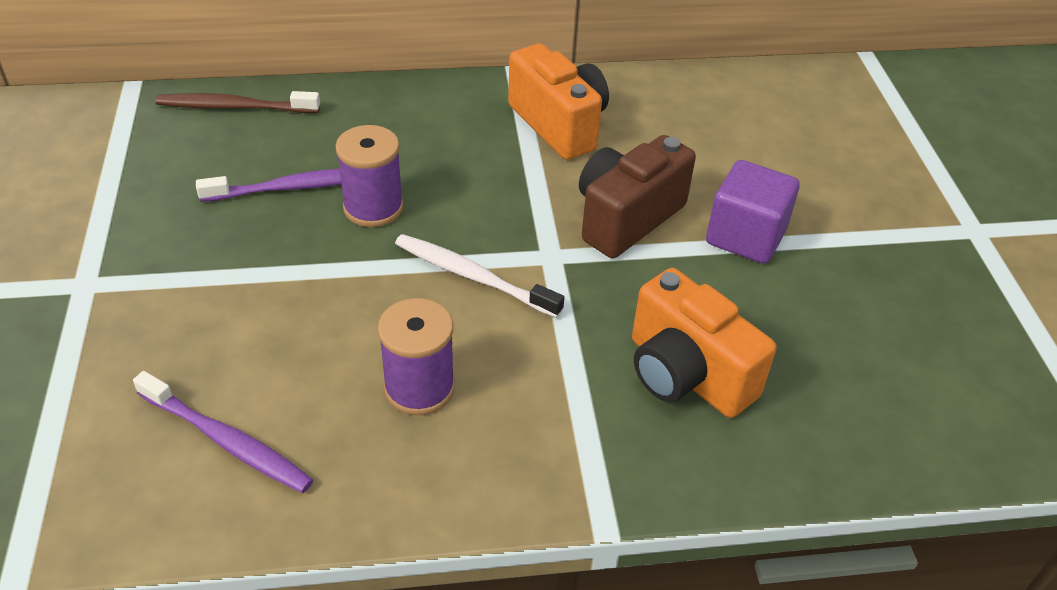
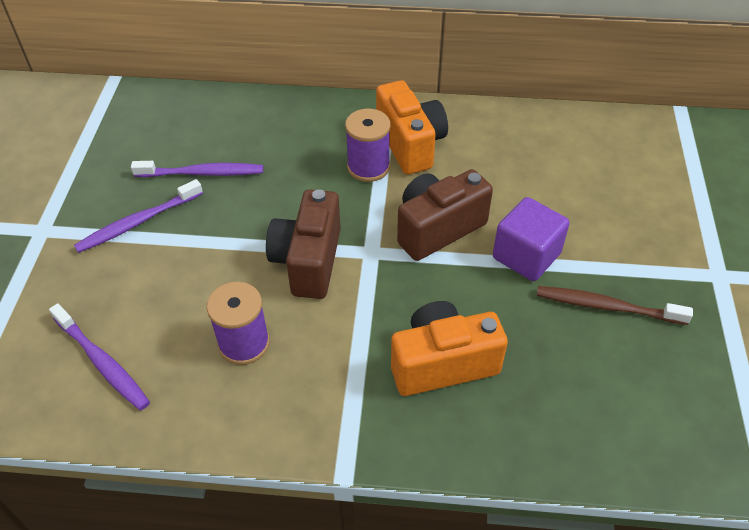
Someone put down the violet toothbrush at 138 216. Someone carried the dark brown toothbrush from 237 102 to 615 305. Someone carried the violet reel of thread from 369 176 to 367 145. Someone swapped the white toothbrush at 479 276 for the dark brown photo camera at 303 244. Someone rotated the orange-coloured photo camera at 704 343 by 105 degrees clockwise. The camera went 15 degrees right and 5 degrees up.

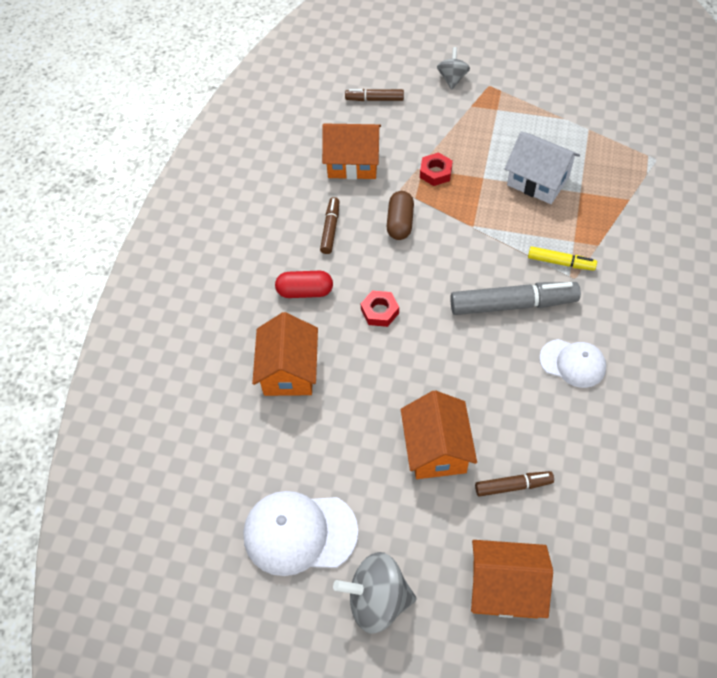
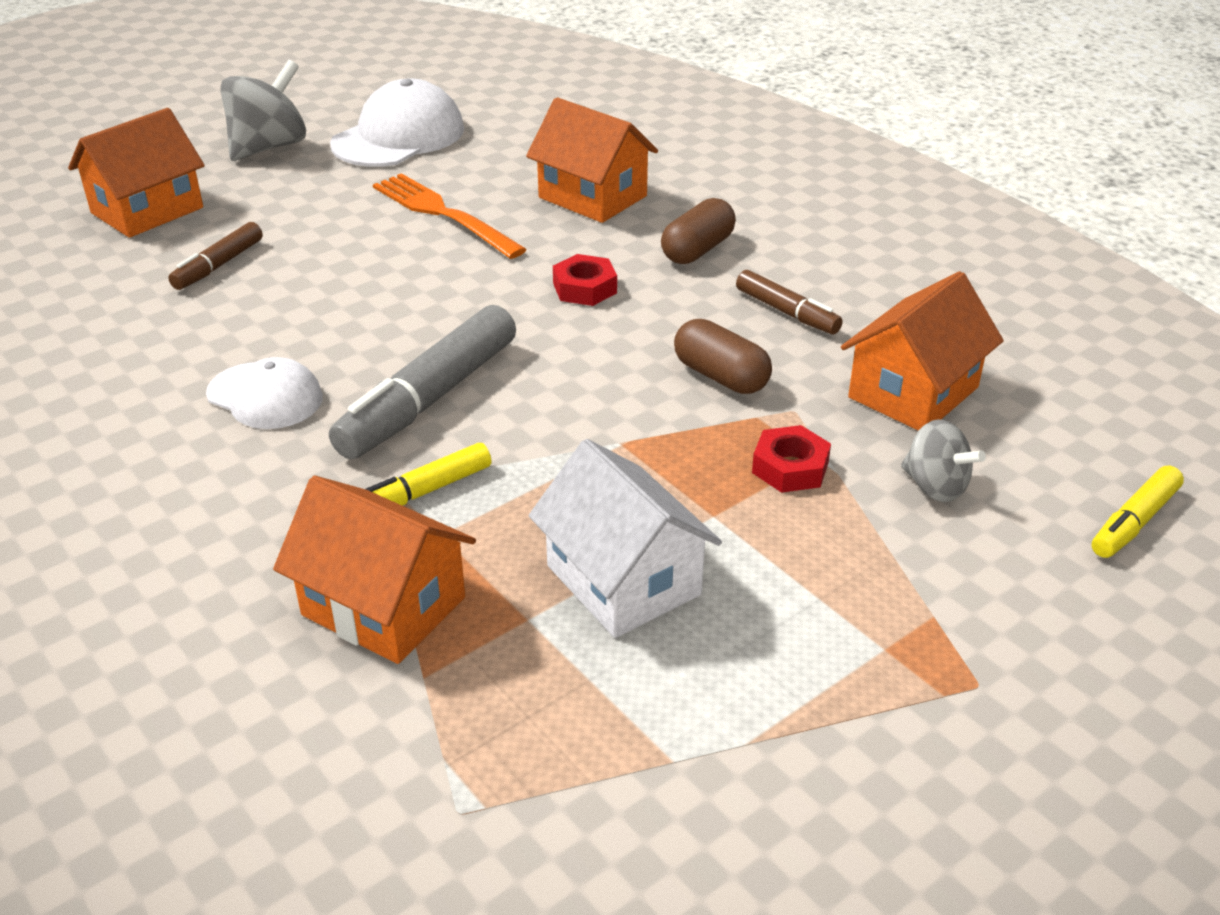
Someone took away the dark brown marker at 374 95. Someone put down the orange-coloured fork at 450 216. Someone put down the yellow marker at 1138 512. Someone carried the orange-coloured cottage from 439 434 to 374 570. Someone carried the gray spinning top from 453 68 to 943 460. Someone repainted the crimson pill at 304 284, which became the dark brown pill at 698 231. Someone rotated the white cottage at 542 167 by 75 degrees clockwise. Someone rotated the white baseball cap at 572 363 by 120 degrees counterclockwise. The camera went 125 degrees right and 20 degrees down.

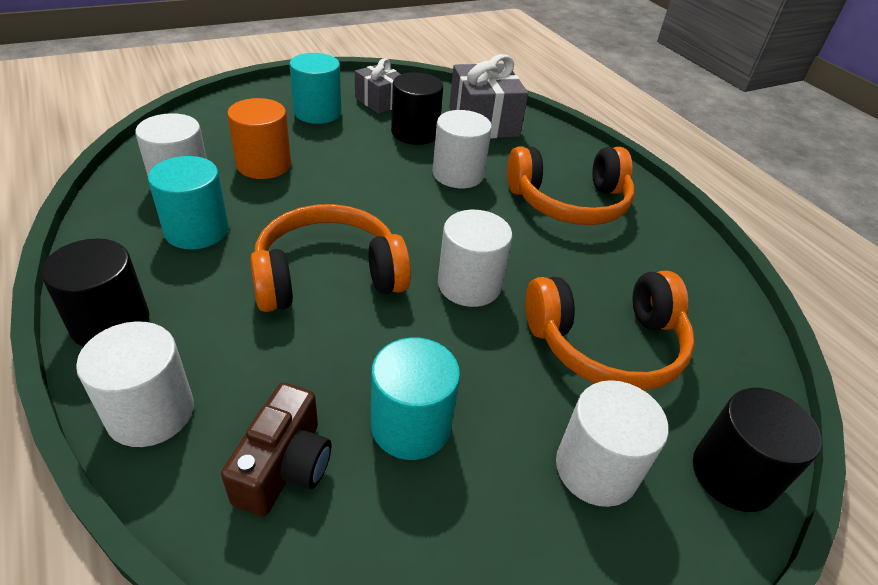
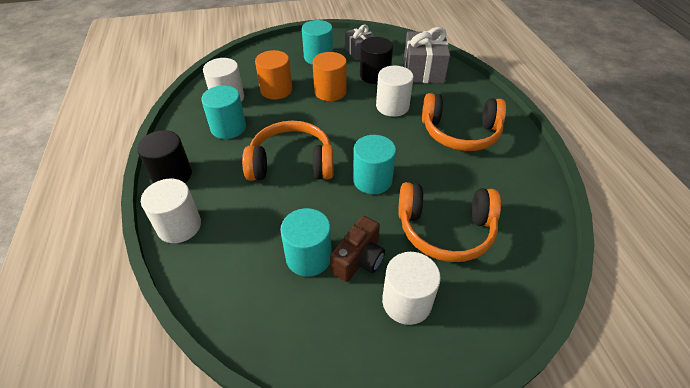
Someone took away the ebony solid cylinder at 757 450. Someone put down the orange-coloured solid cylinder at 329 76. Someone carried the dark brown photo camera from 276 450 to 357 249. Someone repainted the white solid cylinder at 475 258, which became the turquoise solid cylinder at 374 164. The camera went 20 degrees right and 5 degrees up.

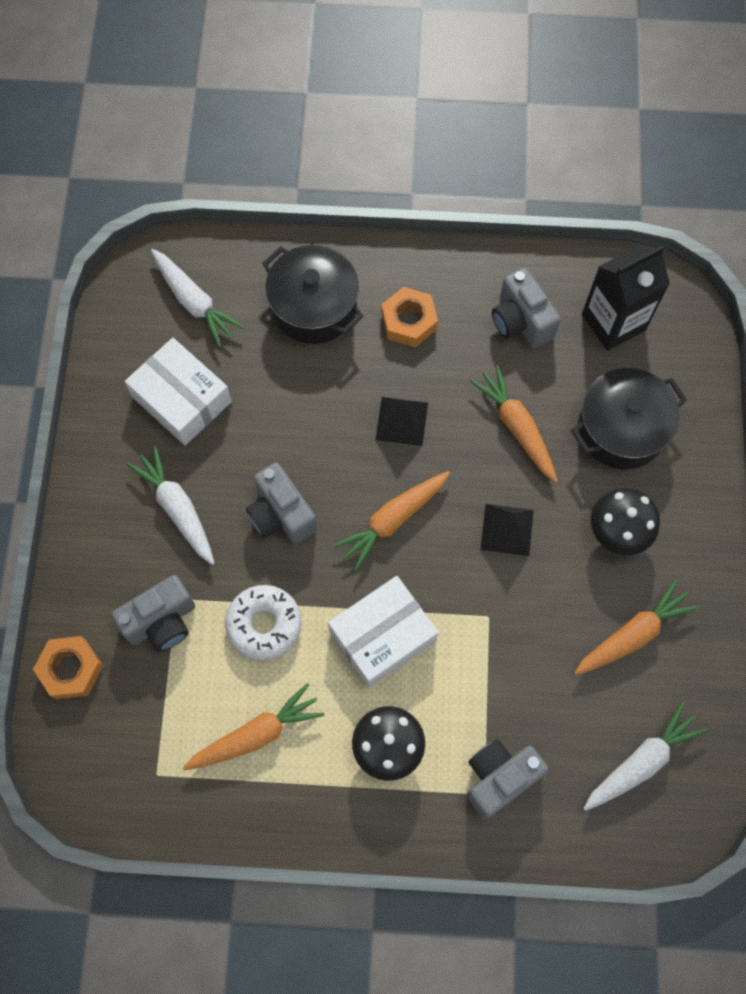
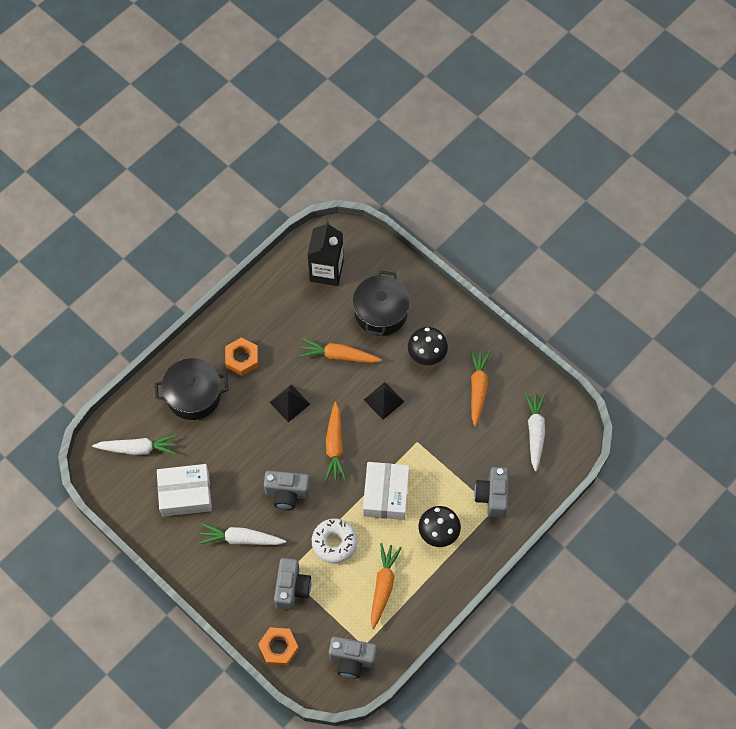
Someone carried the gray photo camera from 526 308 to 353 658. The camera went 50 degrees left and 5 degrees down.

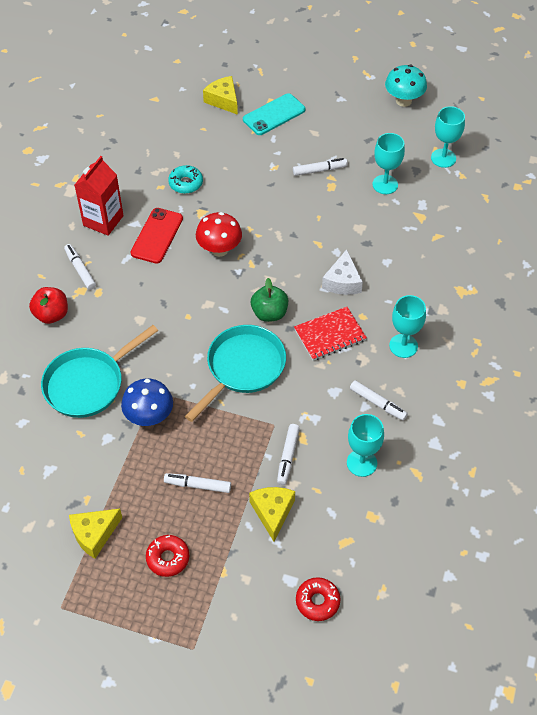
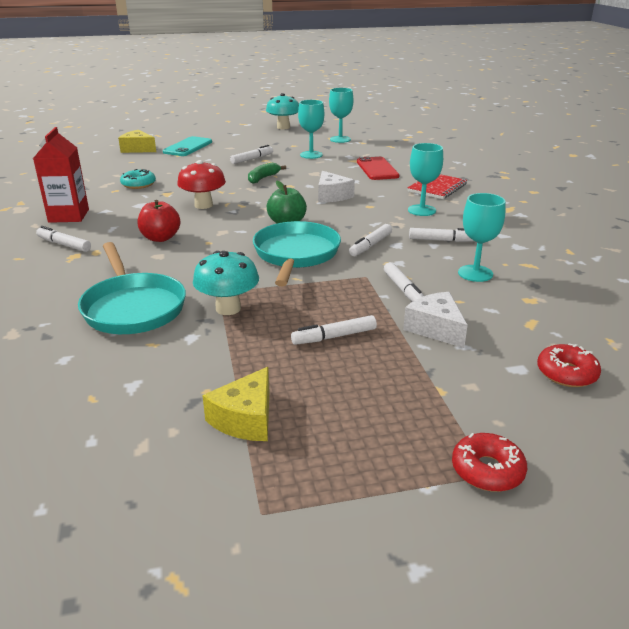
Someone put down the leaf-green banana at 267 173. Someone put down the white marker at 370 240. Someone carried the crimson toy apple from 48 305 to 159 221. Someone carried the crimson mobile phone from 157 236 to 378 168. Someone carried the crimson donut from 167 556 to 489 462. Someone carried the crimson notebook from 330 334 to 437 186. Someone repainted the cobalt mushroom at 147 402, which became the turquoise mushroom at 226 283. Someone repainted the yellow cheese wedge at 272 514, which became the white cheese wedge at 435 320. Someone rotated the turquoise frying pan at 99 371 by 45 degrees counterclockwise. The camera went 30 degrees left and 25 degrees down.

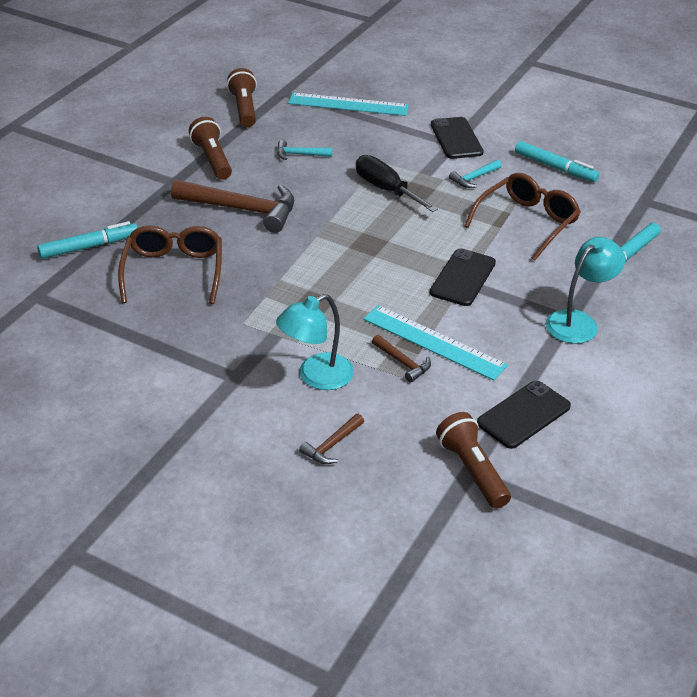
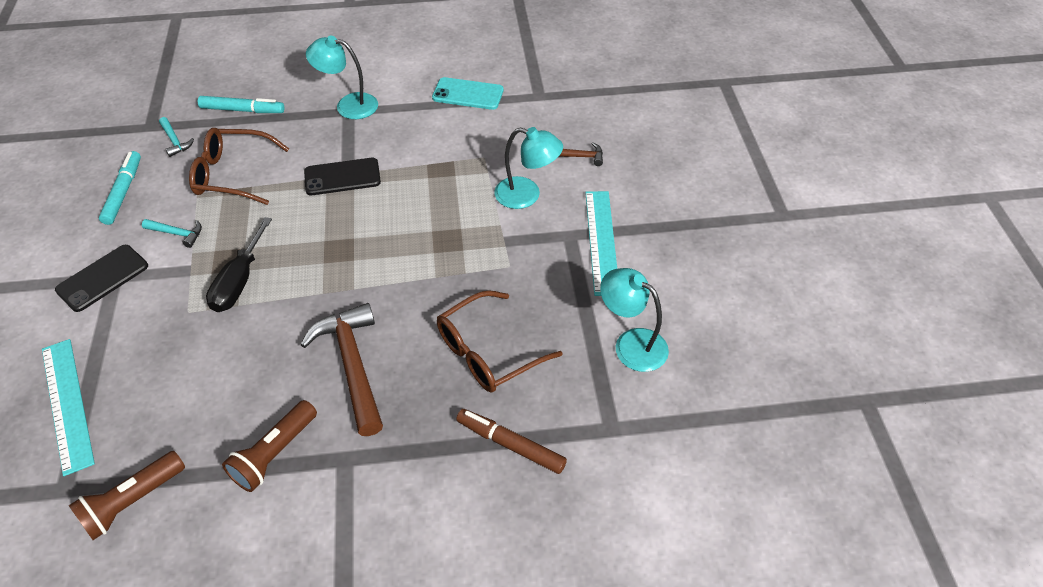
Someone took away the dark brown claw hammer at 401 358. Someone took away the dark brown torch at 473 460. Someone put down the turquoise desk lamp at 634 320. Someone carried the turquoise claw hammer from 304 150 to 176 137. Someone carried the turquoise straightedge from 435 343 to 601 243. Someone repainted the turquoise marker at 87 240, which became the dark brown marker at 511 441. Someone repainted the ebony mobile phone at 524 415, which became the turquoise mobile phone at 468 93. The camera went 125 degrees left and 10 degrees up.

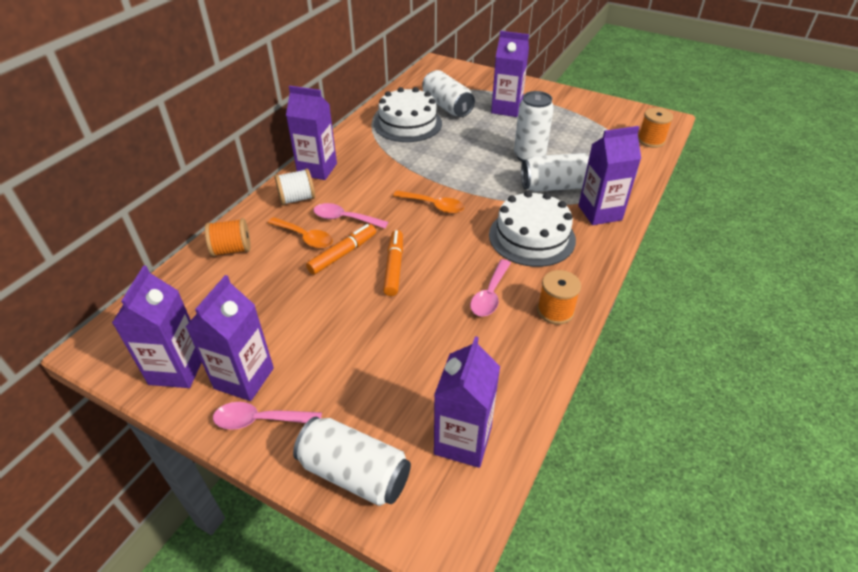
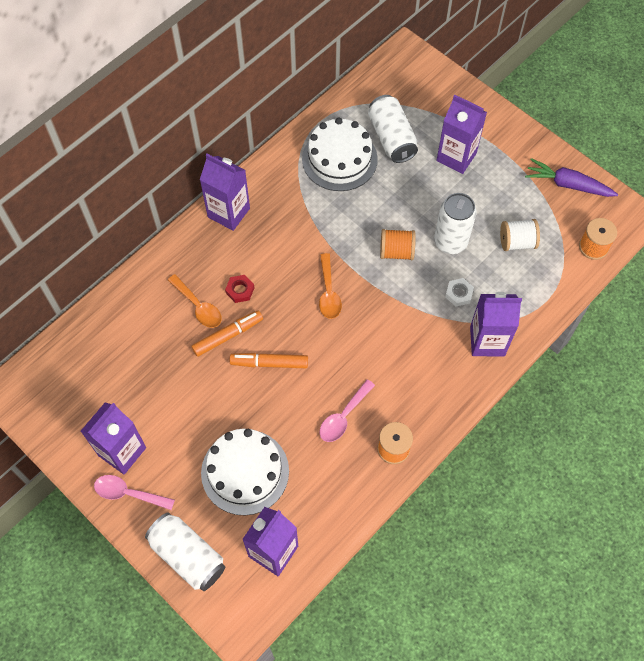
Someone took away the violet milk carton at 157 327. Someone put down the violet root vegetable at 571 177. Someone carried the orange-coloured reel of thread from 228 237 to 398 244. Someone carried the white reel of thread from 295 187 to 520 235. Someone carried the white gateau from 532 229 to 245 472. Someone swapped the pink spoon at 350 215 for the crimson hex nut at 239 289. Someone swapped the white tin at 555 172 for the white hex nut at 459 292. Someone rotated the orange-coloured marker at 393 263 by 105 degrees counterclockwise. Someone rotated the orange-coloured spoon at 428 202 by 45 degrees clockwise. The camera went 15 degrees right and 20 degrees up.

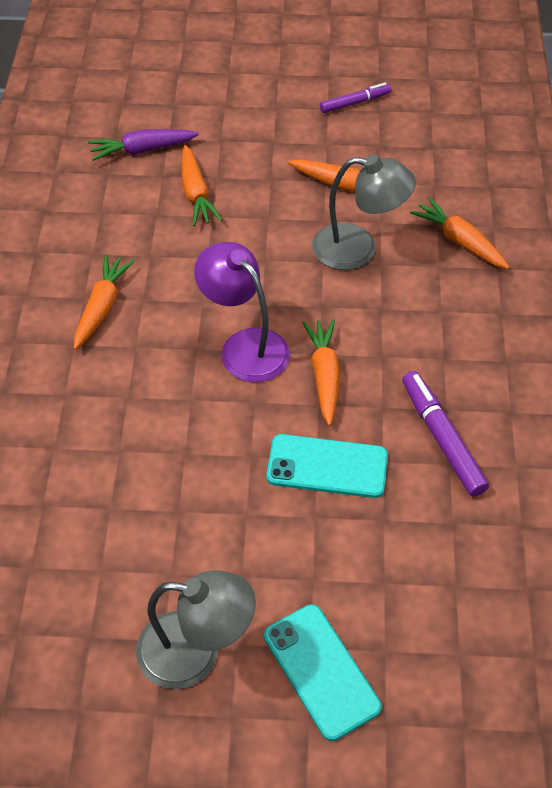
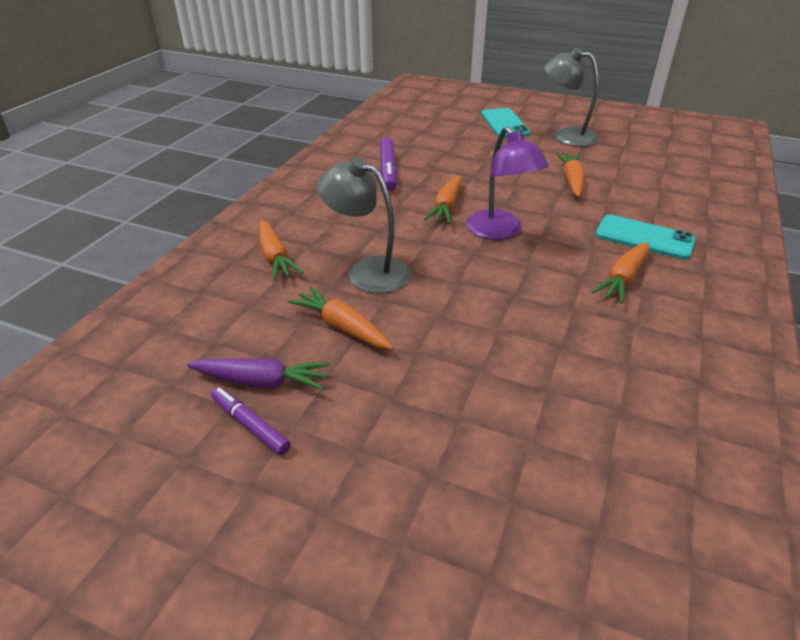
Someone carried the violet root vegetable from 143 145 to 258 374. Someone carried the orange-coloured root vegetable from 202 185 to 570 175. Someone carried the turquoise mobile phone from 327 466 to 645 237. Someone rotated the violet marker at 356 98 by 45 degrees clockwise. The camera went 160 degrees left and 15 degrees down.

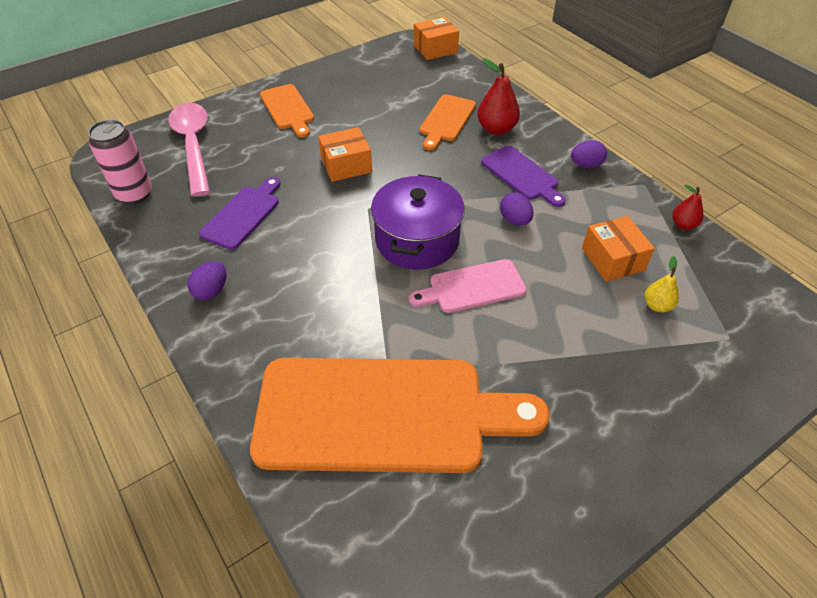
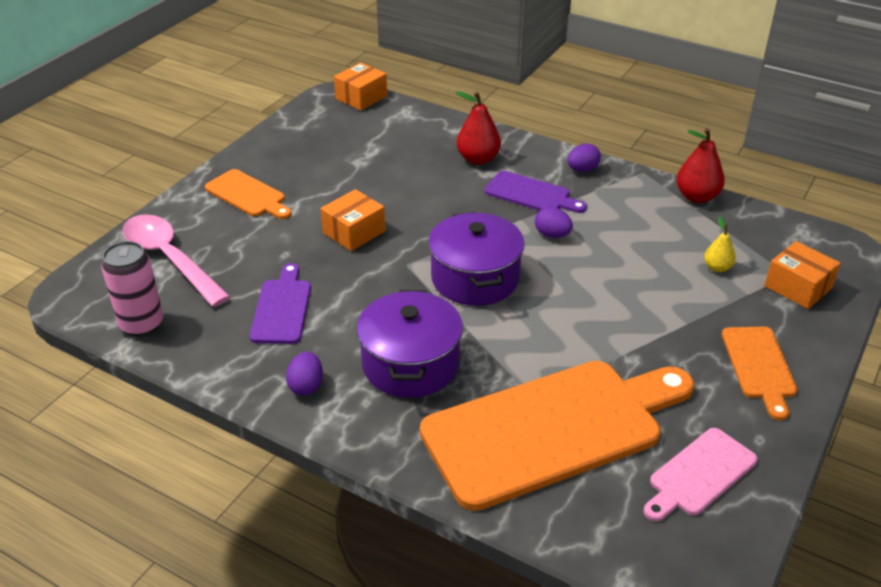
Someone put down the violet stockpot at 410 344. Someone carried the pink chopping board from 467 286 to 701 475. Someone carried the orange-coloured chopping board from 448 122 to 760 373. Someone carried the orange-coloured parcel from 618 249 to 802 275. Someone scaled the crimson pear at 687 207 by 1.68. The camera went 25 degrees left and 10 degrees down.

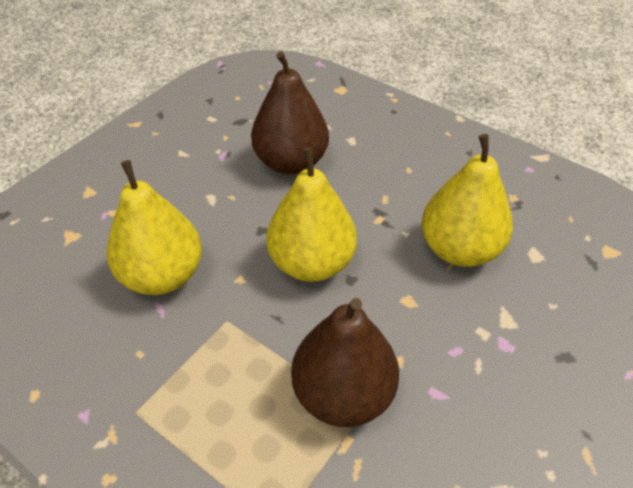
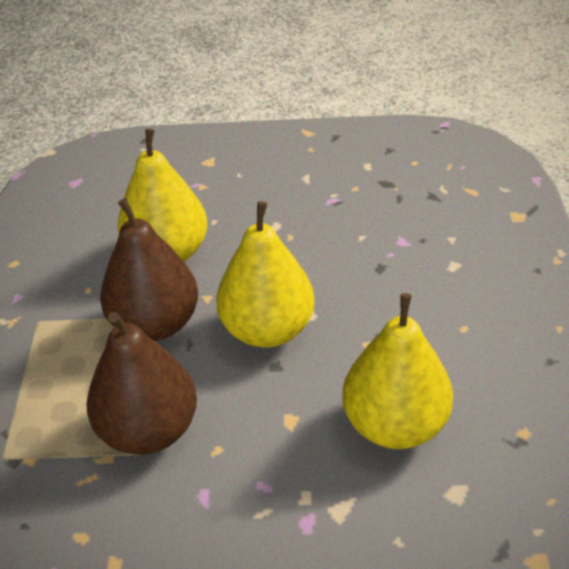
Someone carried the dark brown pear from 290 112 to 149 269. The camera went 55 degrees right and 5 degrees down.

